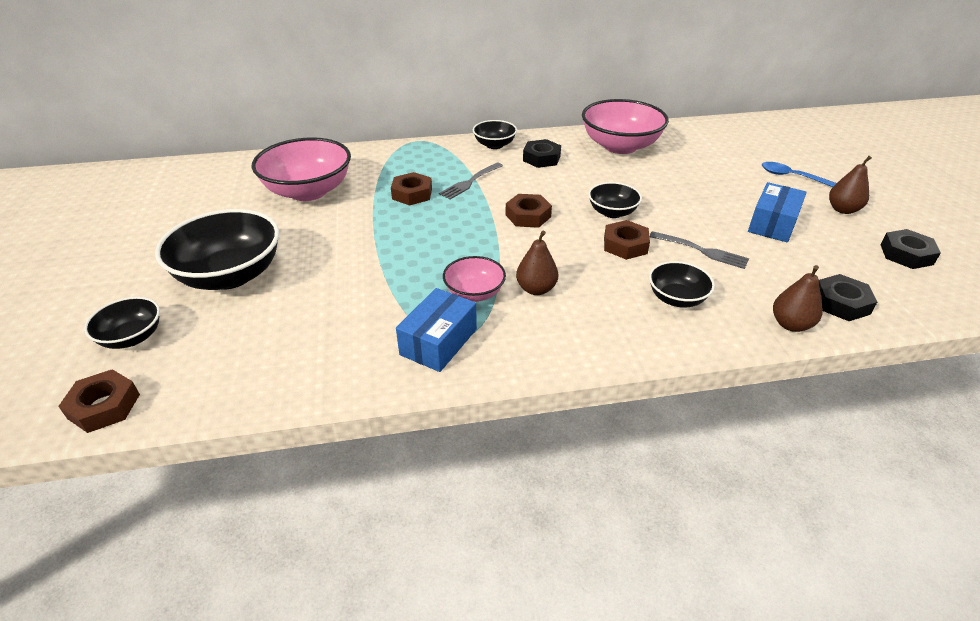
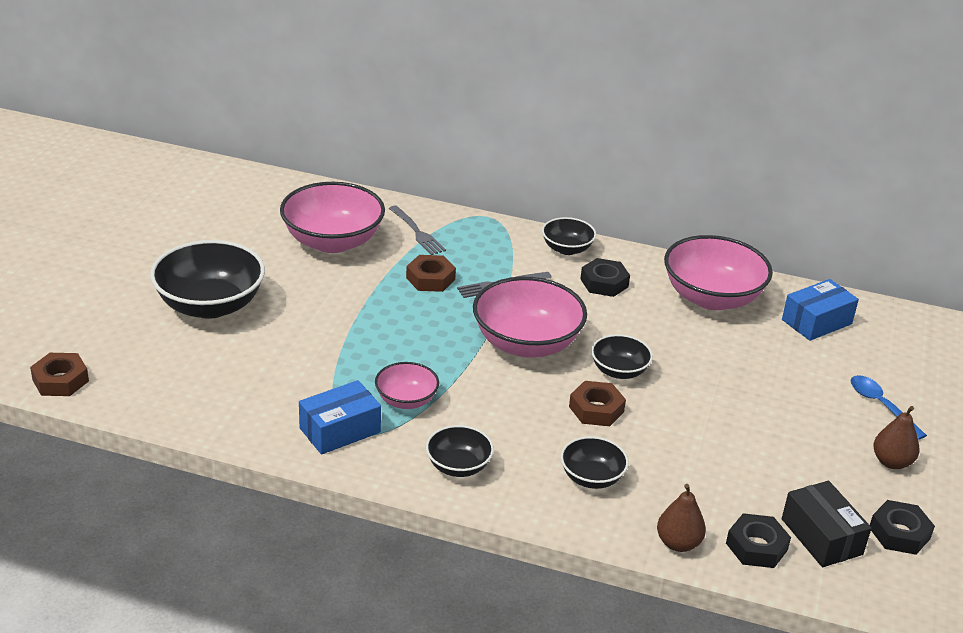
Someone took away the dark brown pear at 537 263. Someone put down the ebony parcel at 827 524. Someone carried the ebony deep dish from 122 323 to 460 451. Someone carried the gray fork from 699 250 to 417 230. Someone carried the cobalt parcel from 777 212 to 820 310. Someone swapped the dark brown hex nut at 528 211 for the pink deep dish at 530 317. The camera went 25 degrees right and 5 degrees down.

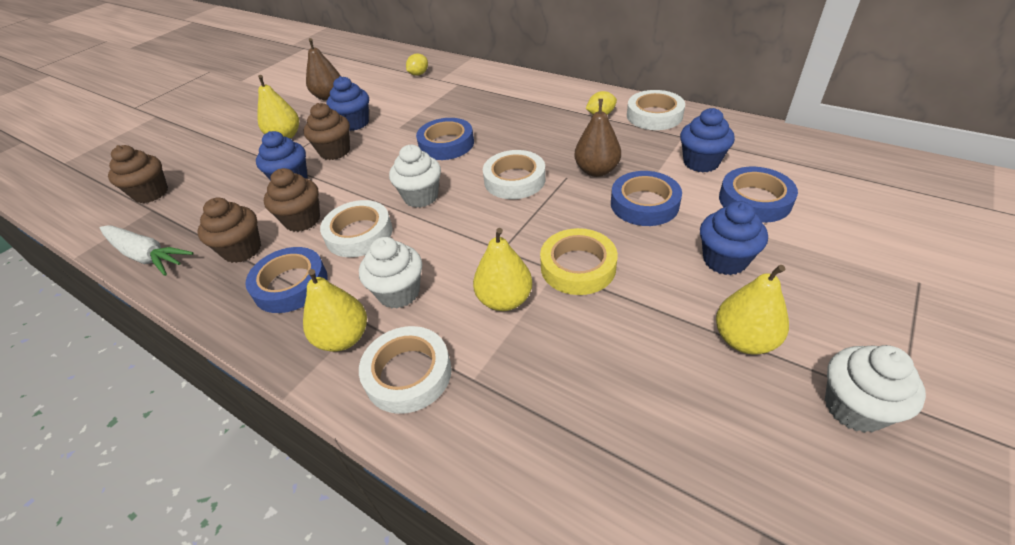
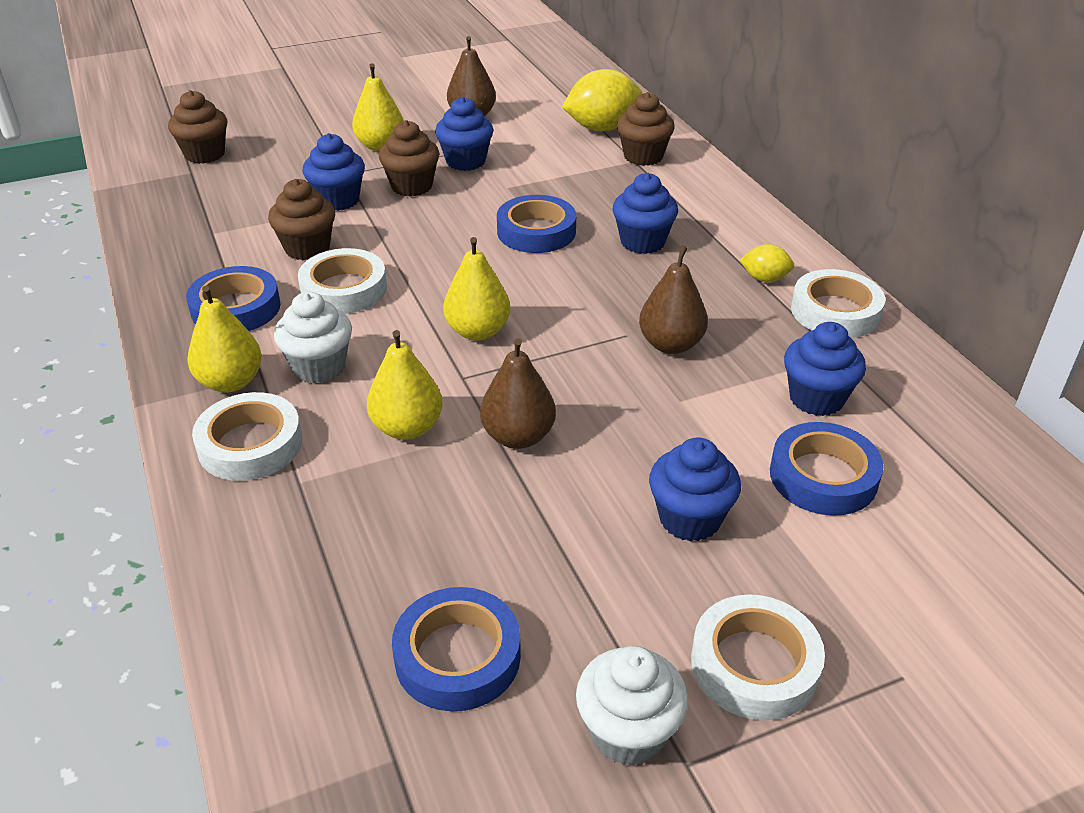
Someone took away the white root vegetable at 147 250. Someone took away the white fairy cake at 415 176. Someone put down the cobalt fairy cake at 645 213. Someone carried the dark brown fairy cake from 229 230 to 646 129. Someone carried the white tape from 514 174 to 758 657. Someone carried the cobalt tape from 646 198 to 456 649. Someone carried the yellow pear from 752 309 to 476 289. Someone swapped the yellow tape at 579 261 for the dark brown pear at 518 393. Someone scaled the yellow lemon at 417 65 by 1.97. The camera went 30 degrees right and 5 degrees down.

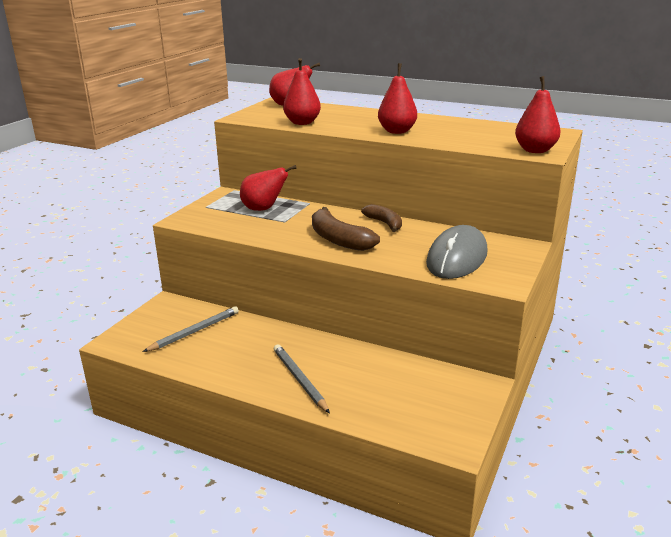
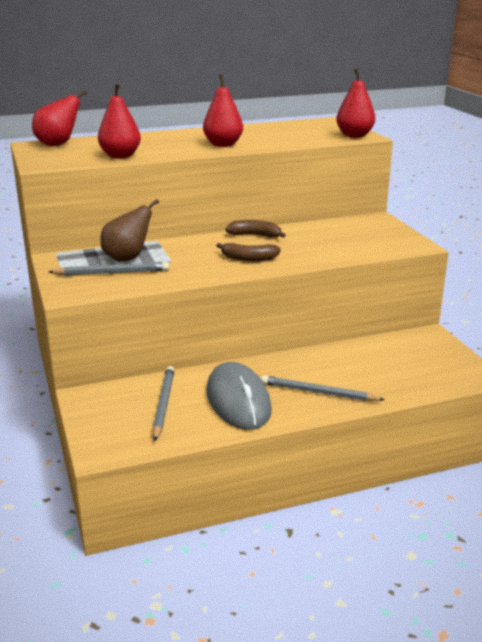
Someone put down the gray pencil at 109 268. Someone carried the gray mouse from 457 252 to 239 396. Someone repainted the crimson pear at 268 188, which became the dark brown pear at 129 230. Someone scaled the dark brown banana at 346 229 by 0.65. The camera went 45 degrees left and 0 degrees up.

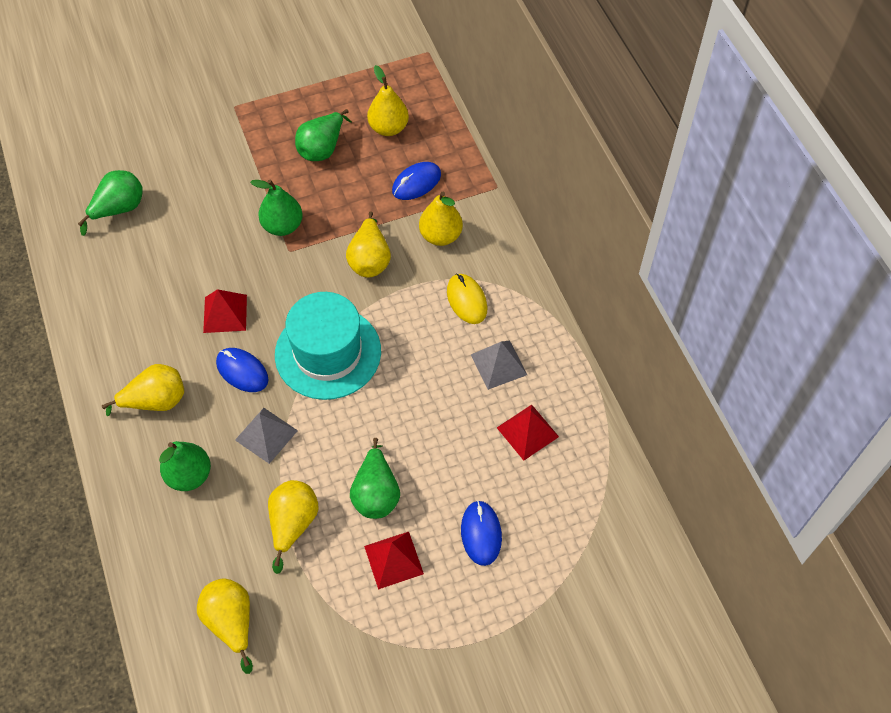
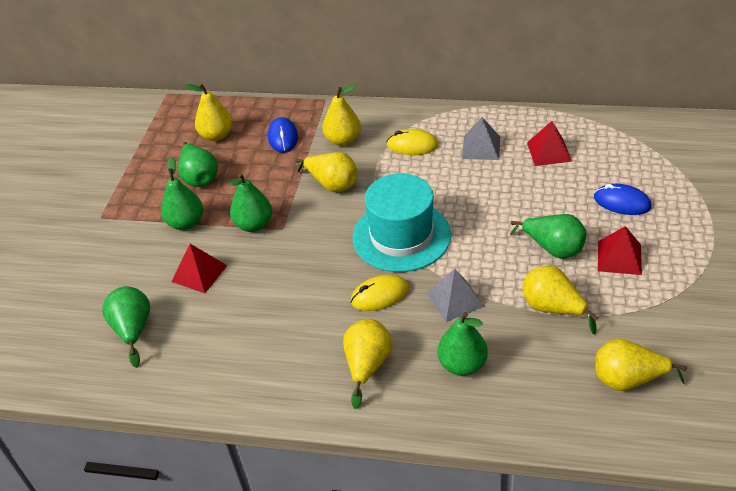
Someone put down the leaf-green pear at 182 193. Someone carried the crimson pyramid from 225 311 to 199 268. Someone repainted the cobalt mouse at 242 370, which became the yellow mouse at 379 293. The camera went 55 degrees left and 15 degrees down.

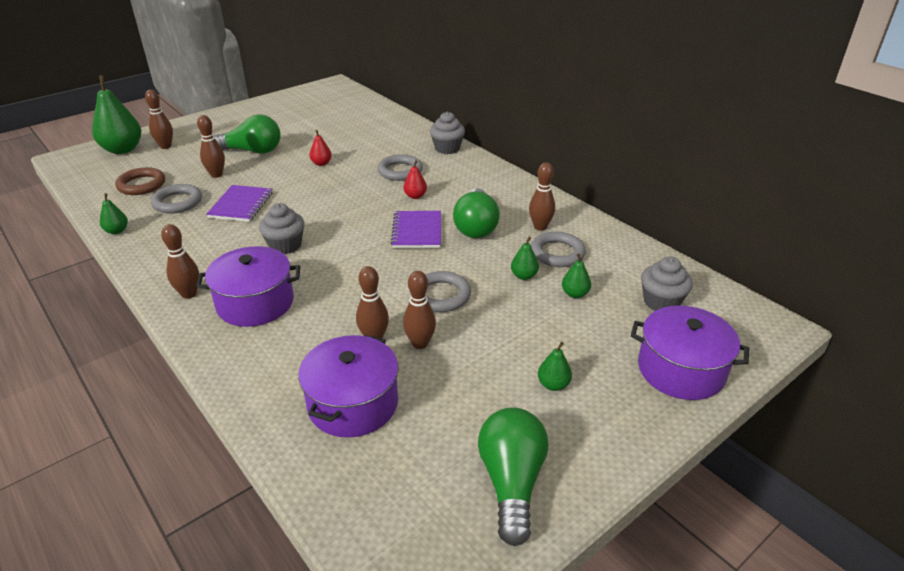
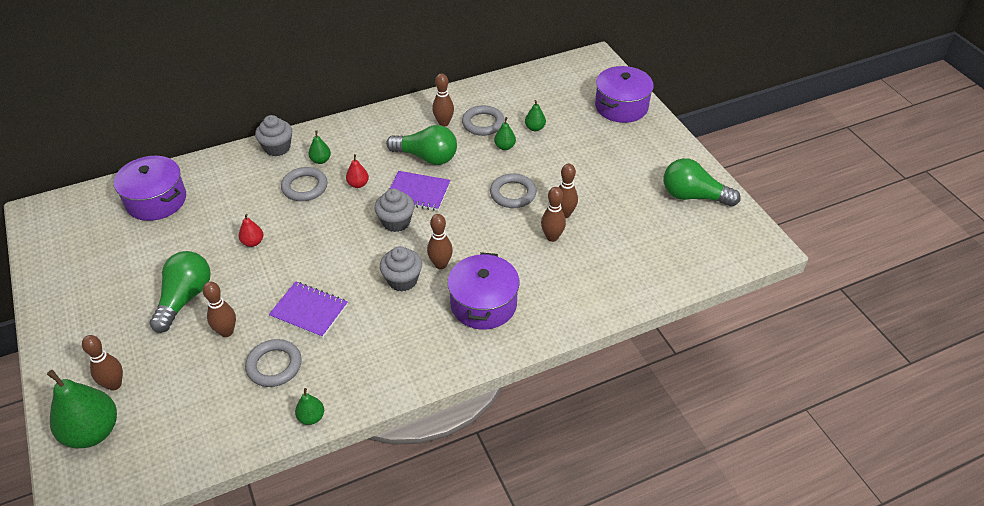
Someone took away the dark brown torus at 140 181. Someone carried the dark brown bowling pin from 180 261 to 440 241. Someone carried the violet stockpot from 348 386 to 150 188. Someone carried the leaf-green pear from 555 366 to 319 147. Someone carried the gray fairy cake from 667 284 to 394 210. The camera went 75 degrees left and 10 degrees up.

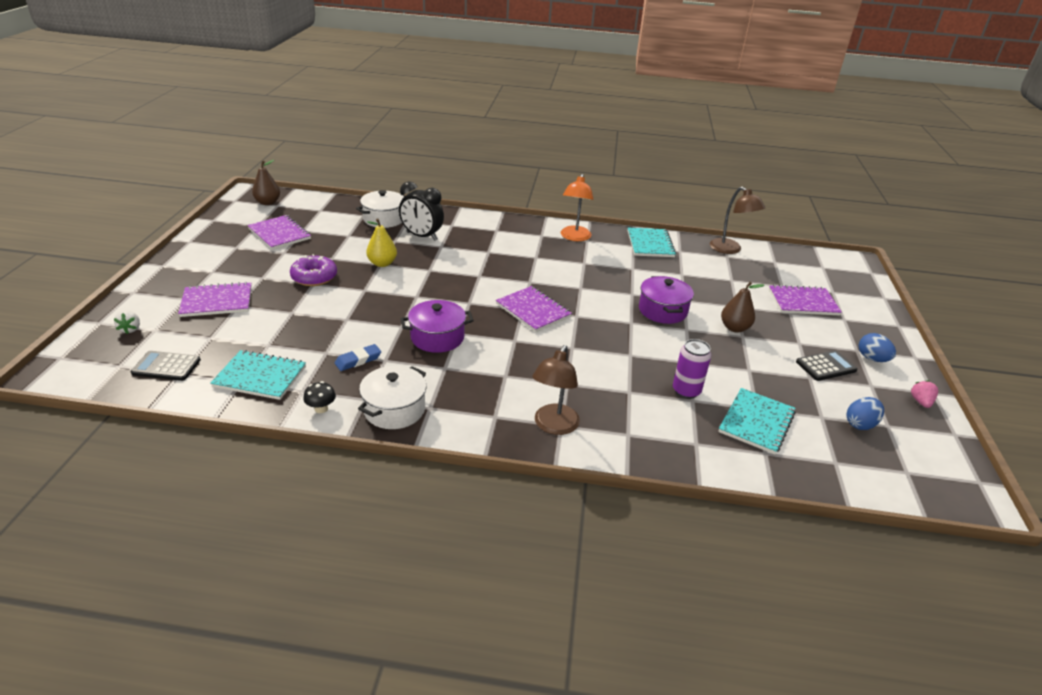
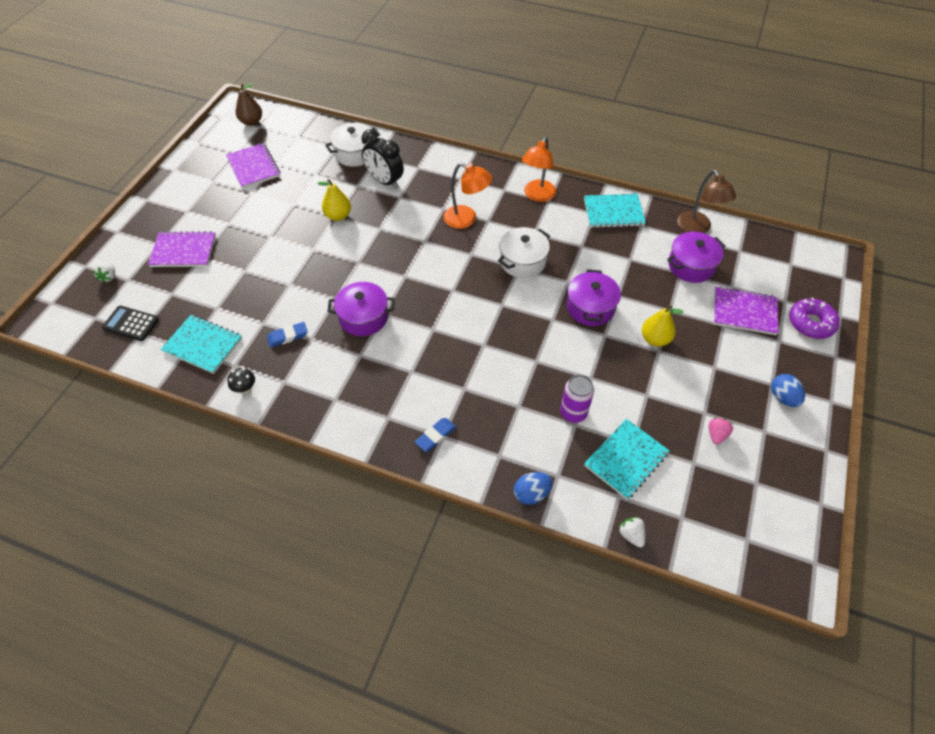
Someone took away the violet notebook at 534 309. Someone took away the ebony calculator at 827 365. Someone put down the orange-coloured desk lamp at 467 196. Someone put down the white berry at 632 532. Someone put down the violet stockpot at 696 257. Someone carried the violet donut from 313 270 to 814 318. Someone carried the white stockpot from 392 397 to 524 252. Someone carried the cobalt egg shape from 865 413 to 533 488. Someone carried the pink berry from 924 394 to 721 431. Someone swapped the dark brown desk lamp at 556 390 for the cobalt eraser at 435 435. Someone repainted the dark brown pear at 742 307, which became the yellow pear at 663 326. Someone rotated the turquoise notebook at 652 242 by 75 degrees clockwise. The camera went 15 degrees right and 20 degrees up.

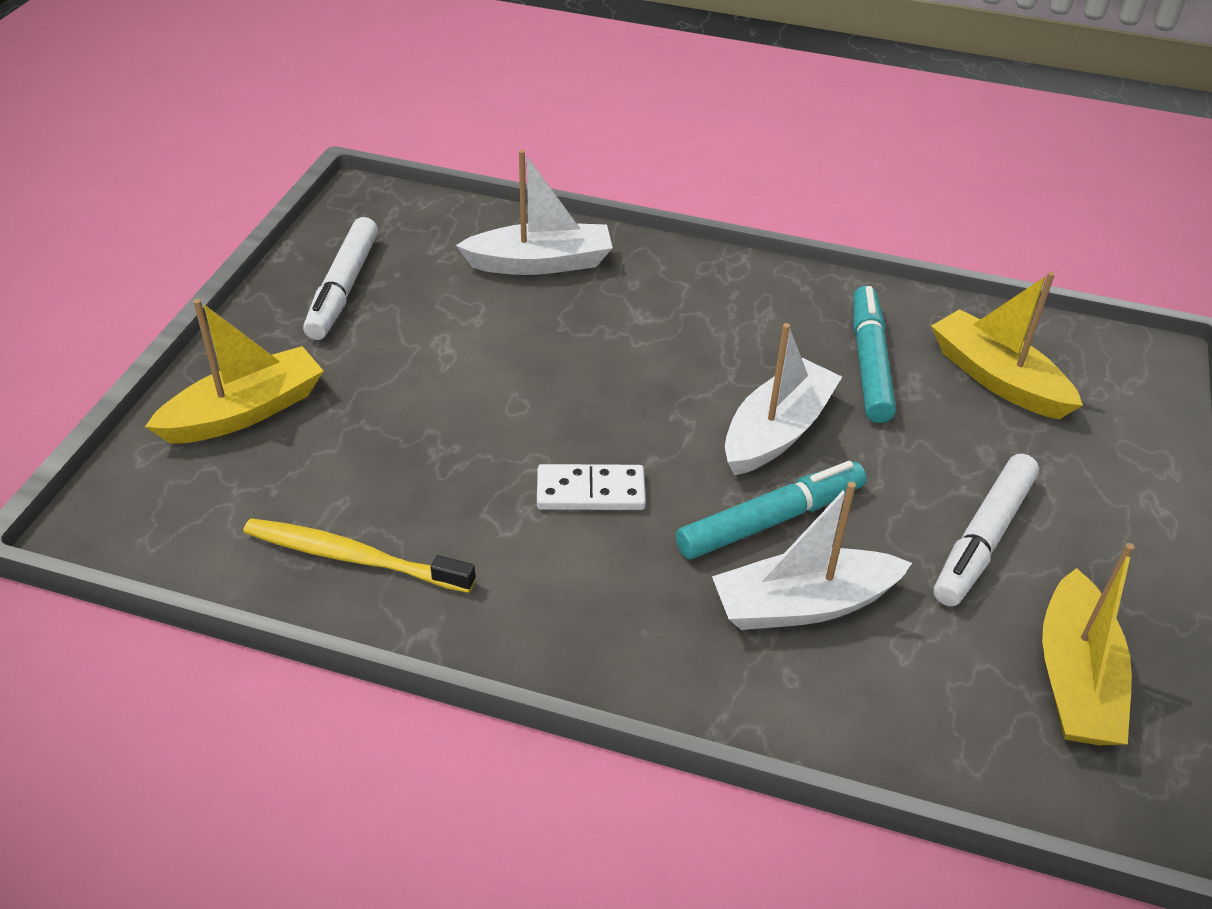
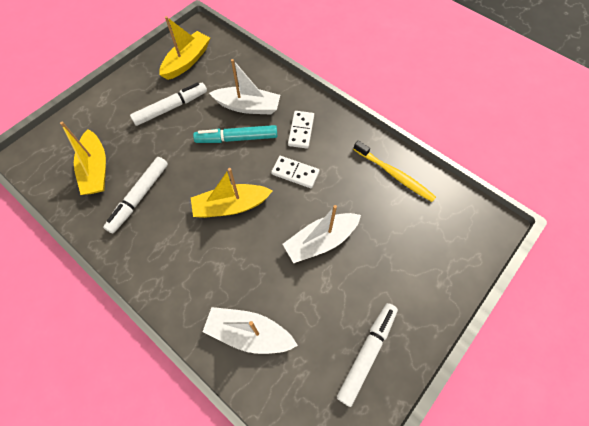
Someone put down the white domino piece at 301 130. Someone carried the yellow boat from 234 371 to 231 193. Someone carried the white boat from 783 399 to 322 234. Someone repainted the turquoise marker at 874 354, which became the white marker at 135 195. The camera went 155 degrees left and 20 degrees up.

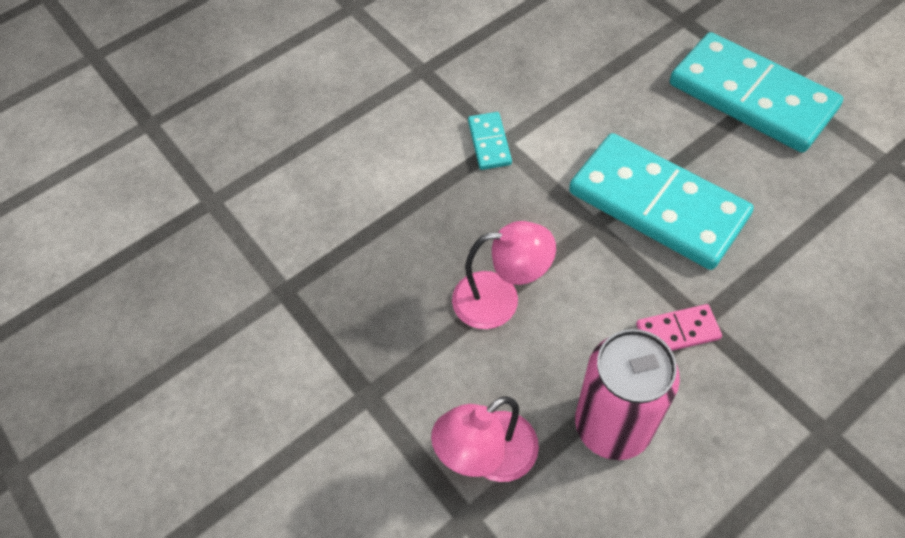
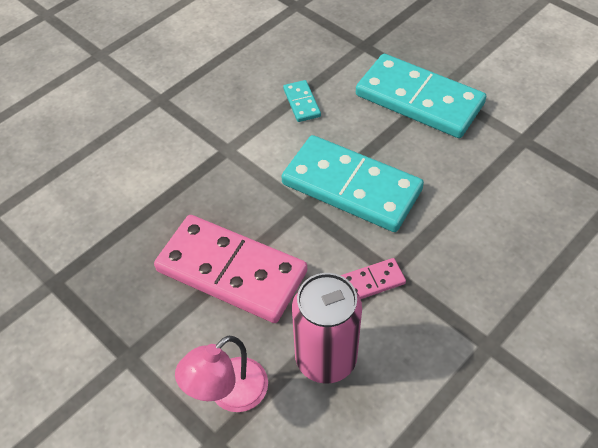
Someone carried the turquoise domino piece from 490 141 to 302 101. Someone swapped the pink desk lamp at 504 275 for the pink domino piece at 230 269. The camera went 10 degrees left and 5 degrees down.

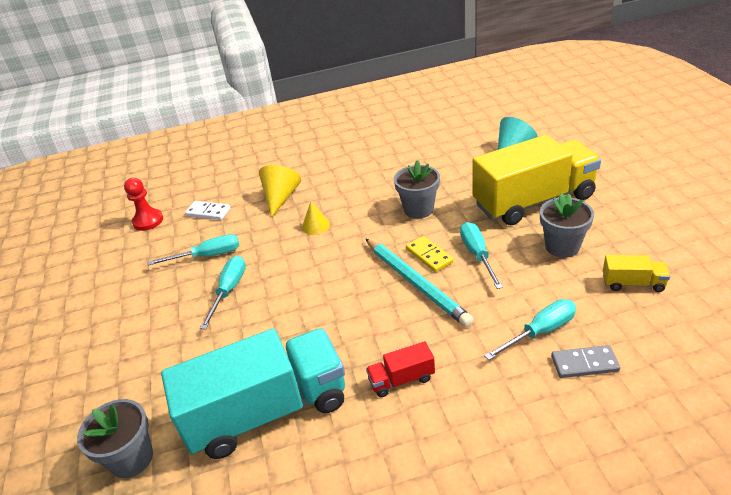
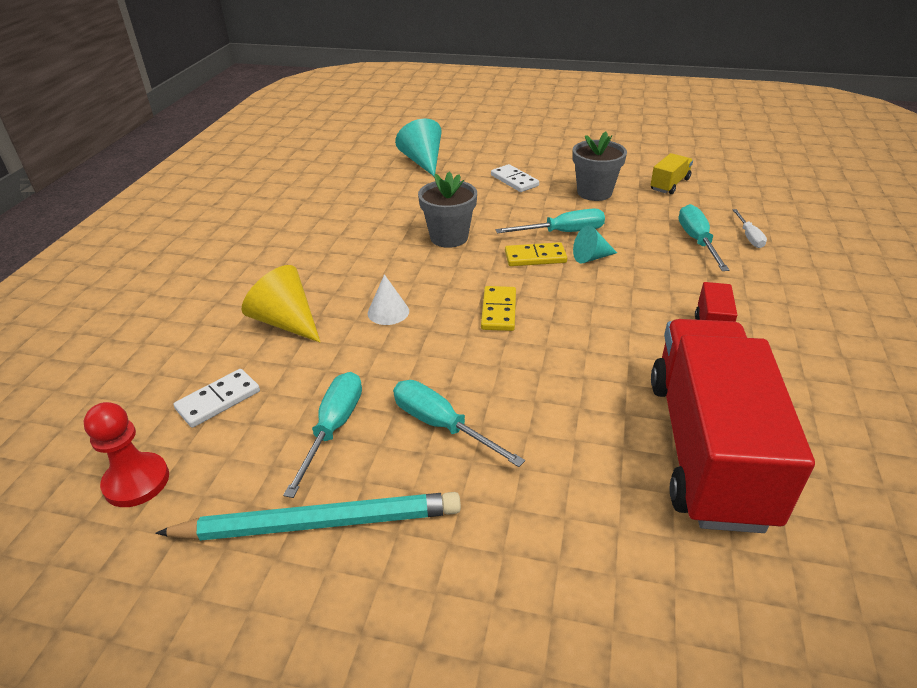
Someone took away the gray potted plant at 115 438. Someone put down the yellow domino piece at 498 308. Someone put down the turquoise cone at 595 244. Someone carried the turquoise pencil from 419 282 to 308 516. Someone swapped the yellow truck at 536 180 for the white domino piece at 515 178. Someone swapped the gray domino piece at 585 361 for the white flat screwdriver at 749 228. Someone repainted the turquoise truck at 253 393, which became the crimson truck at 733 426. Someone repainted the yellow cone at 316 218, which became the white cone at 388 299. Someone rotated the turquoise flat screwdriver at 481 255 by 150 degrees clockwise. The camera went 65 degrees left and 0 degrees up.

